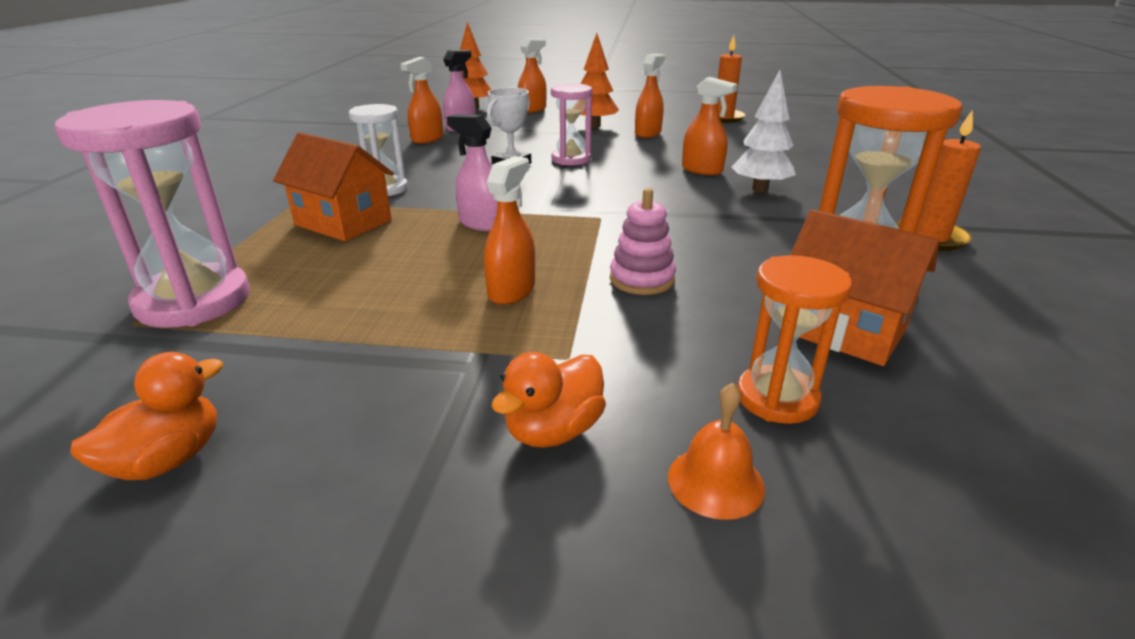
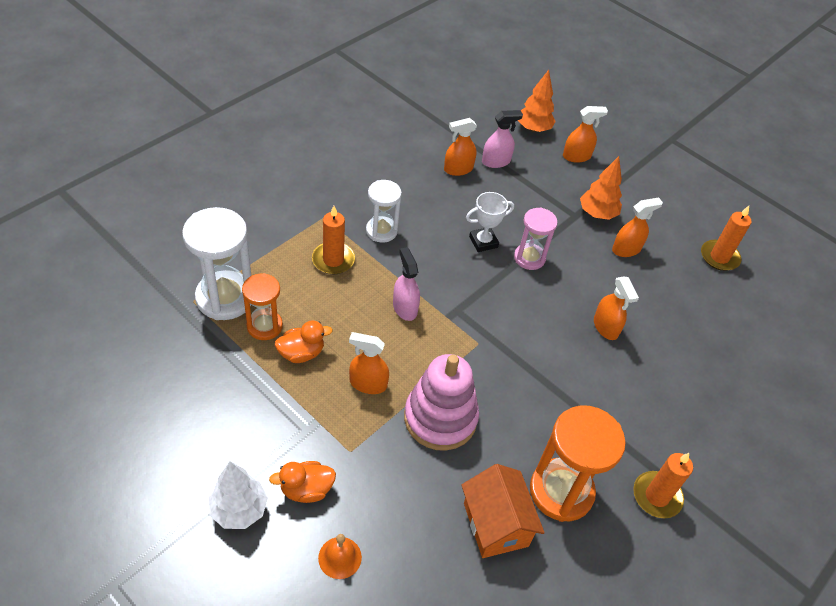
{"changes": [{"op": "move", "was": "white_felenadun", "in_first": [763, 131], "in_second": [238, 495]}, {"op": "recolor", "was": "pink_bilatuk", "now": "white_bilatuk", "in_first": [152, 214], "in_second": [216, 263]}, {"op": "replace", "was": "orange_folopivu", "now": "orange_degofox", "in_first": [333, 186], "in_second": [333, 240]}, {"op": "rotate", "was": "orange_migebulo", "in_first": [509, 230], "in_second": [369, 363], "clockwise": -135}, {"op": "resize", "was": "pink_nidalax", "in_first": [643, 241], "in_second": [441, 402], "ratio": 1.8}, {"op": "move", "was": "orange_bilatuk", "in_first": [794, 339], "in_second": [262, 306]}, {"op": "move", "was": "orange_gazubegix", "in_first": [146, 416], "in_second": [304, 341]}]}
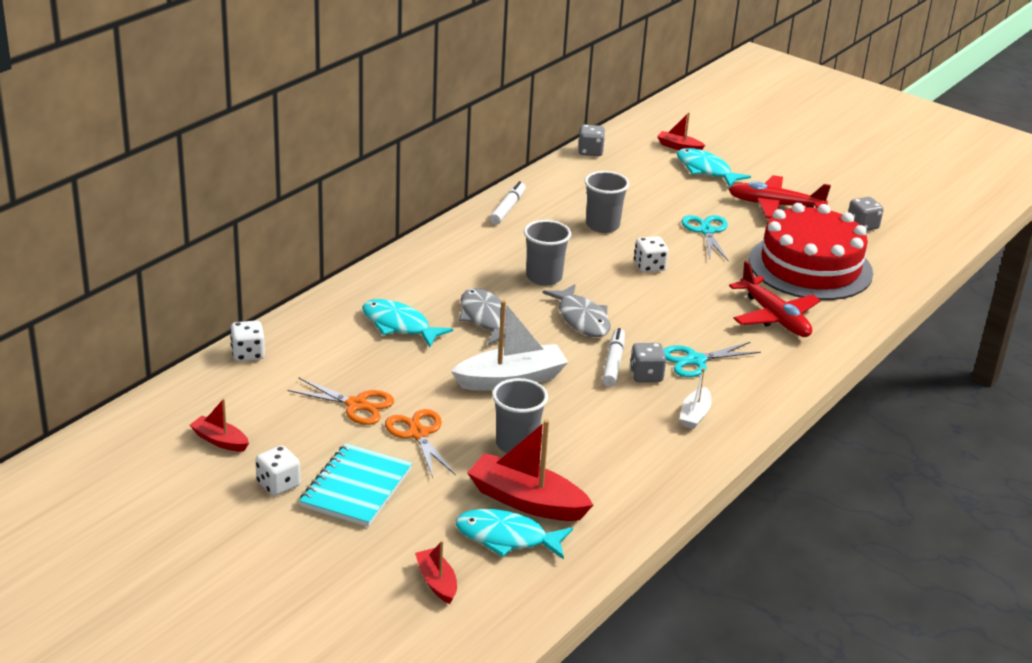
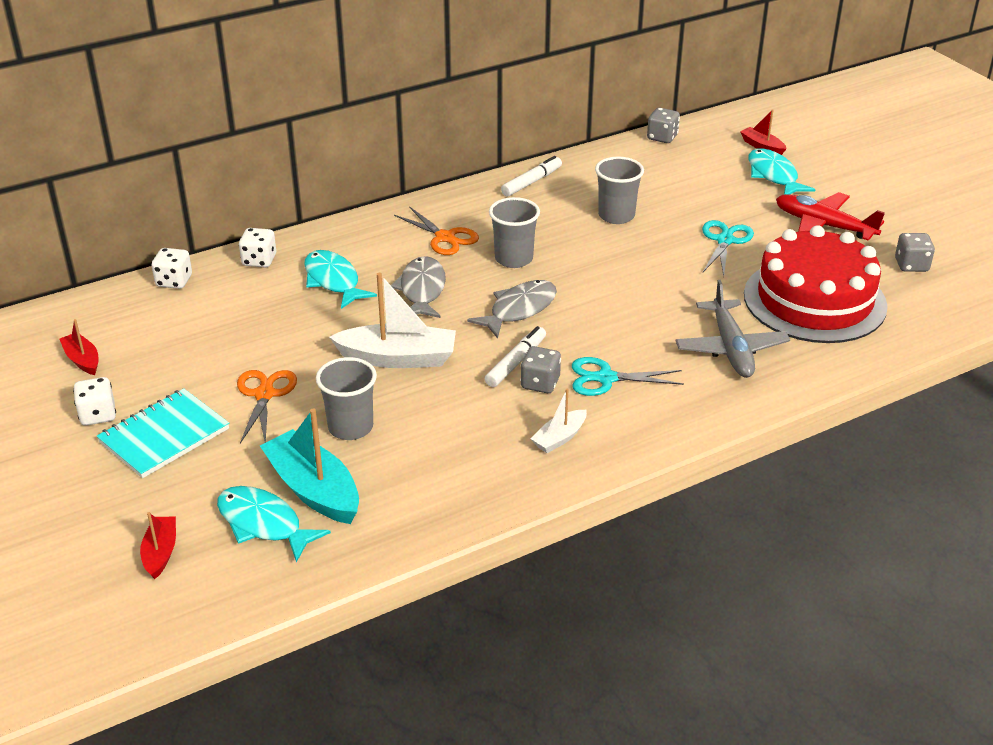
{"changes": [{"op": "move", "was": "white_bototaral", "in_first": [651, 254], "in_second": [257, 248]}, {"op": "recolor", "was": "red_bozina", "now": "grey_bozina", "in_first": [774, 299], "in_second": [733, 329]}, {"op": "rotate", "was": "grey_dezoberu", "in_first": [576, 310], "in_second": [512, 309], "clockwise": -135}, {"op": "move", "was": "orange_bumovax", "in_first": [341, 401], "in_second": [436, 230]}, {"op": "recolor", "was": "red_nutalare", "now": "turquoise_nutalare", "in_first": [530, 470], "in_second": [309, 466]}]}
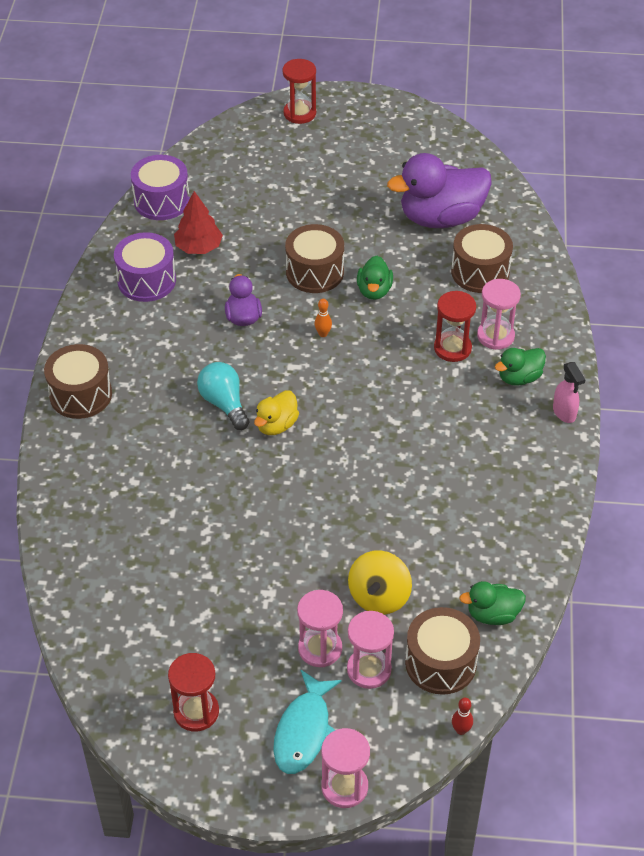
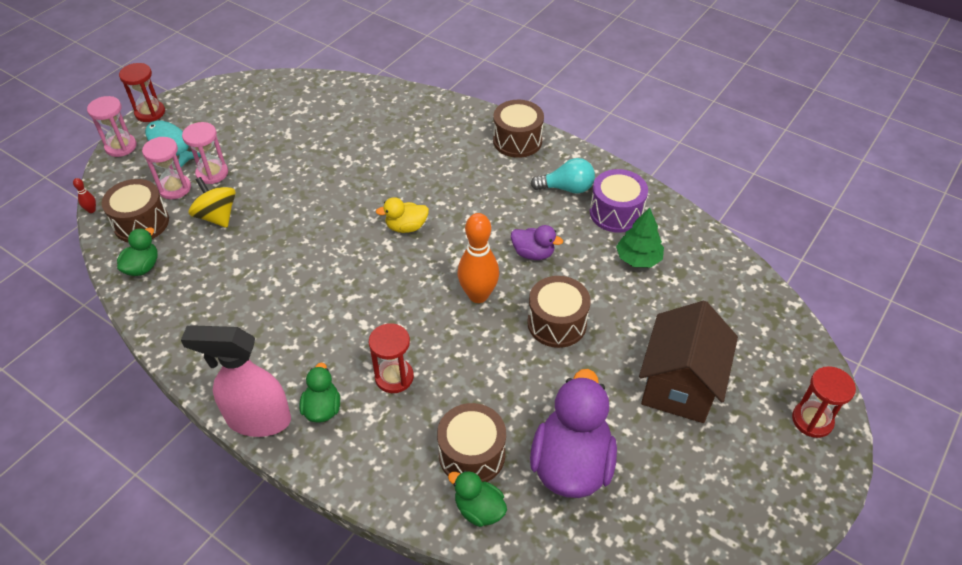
{"changes": [{"op": "delete", "was": "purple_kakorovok", "in_first": [160, 187]}, {"op": "recolor", "was": "red_felenadun", "now": "green_felenadun", "in_first": [198, 222], "in_second": [640, 238]}, {"op": "move", "was": "green_gazubegix", "in_first": [375, 278], "in_second": [477, 498]}, {"op": "delete", "was": "pink_bilatuk", "in_first": [499, 314]}, {"op": "resize", "was": "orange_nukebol", "in_first": [323, 318], "in_second": [478, 258], "ratio": 2.42}, {"op": "move", "was": "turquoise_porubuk", "in_first": [223, 396], "in_second": [563, 176]}, {"op": "resize", "was": "pink_migebulo", "in_first": [569, 392], "in_second": [236, 381], "ratio": 2.06}, {"op": "rotate", "was": "yellow_gazubegix", "in_first": [276, 412], "in_second": [402, 215], "clockwise": -75}, {"op": "move", "was": "red_bilatuk", "in_first": [193, 692], "in_second": [142, 92]}, {"op": "insert", "now": "brown_folopivu", "in_second": [688, 362]}]}
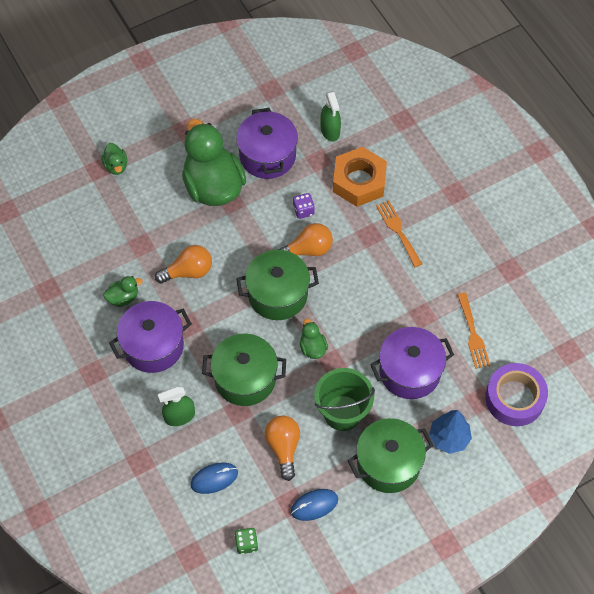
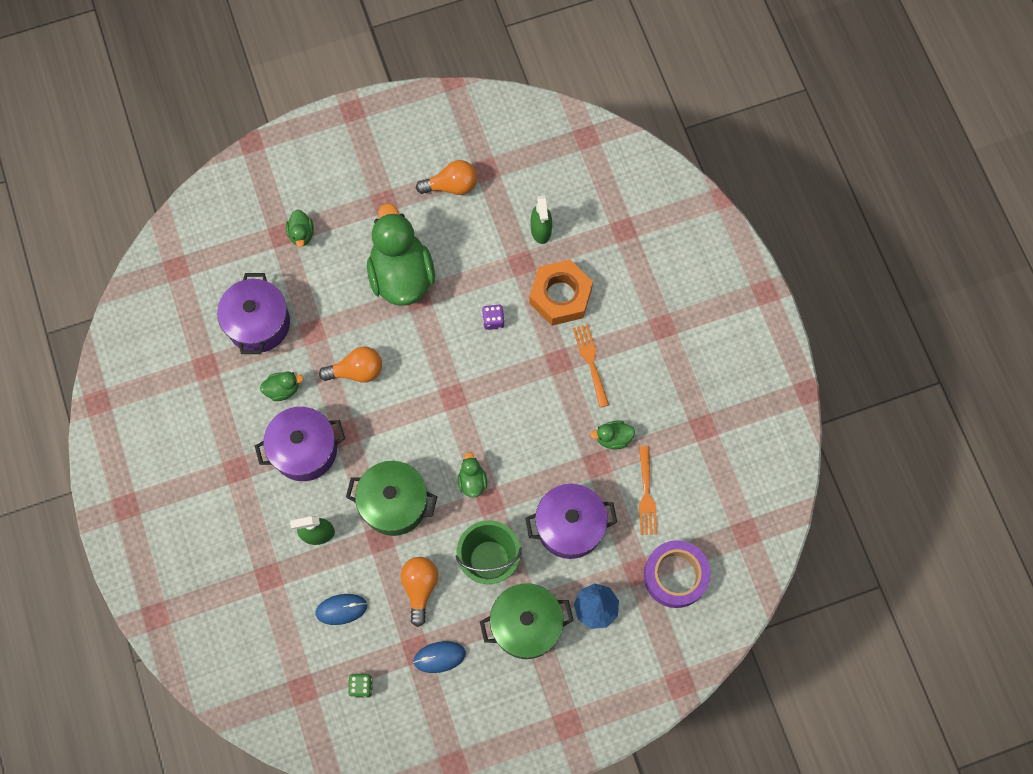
{"changes": [{"op": "move", "was": "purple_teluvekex", "in_first": [267, 143], "in_second": [253, 313]}, {"op": "move", "was": "orange_porubuk", "in_first": [305, 239], "in_second": [446, 177]}, {"op": "delete", "was": "green_teluvekex", "in_first": [277, 285]}, {"op": "insert", "now": "green_gazubegix", "in_second": [612, 435]}]}
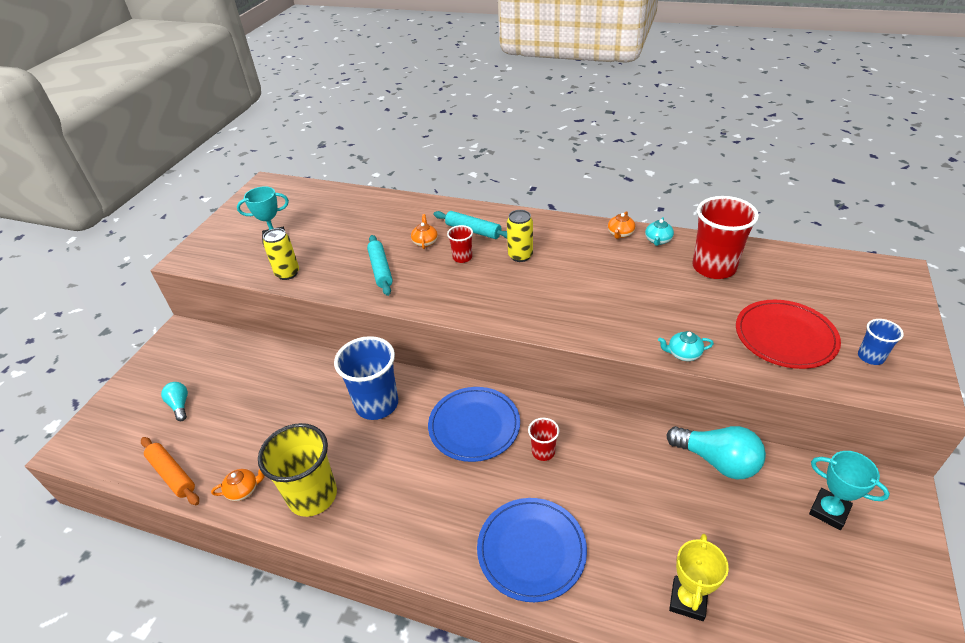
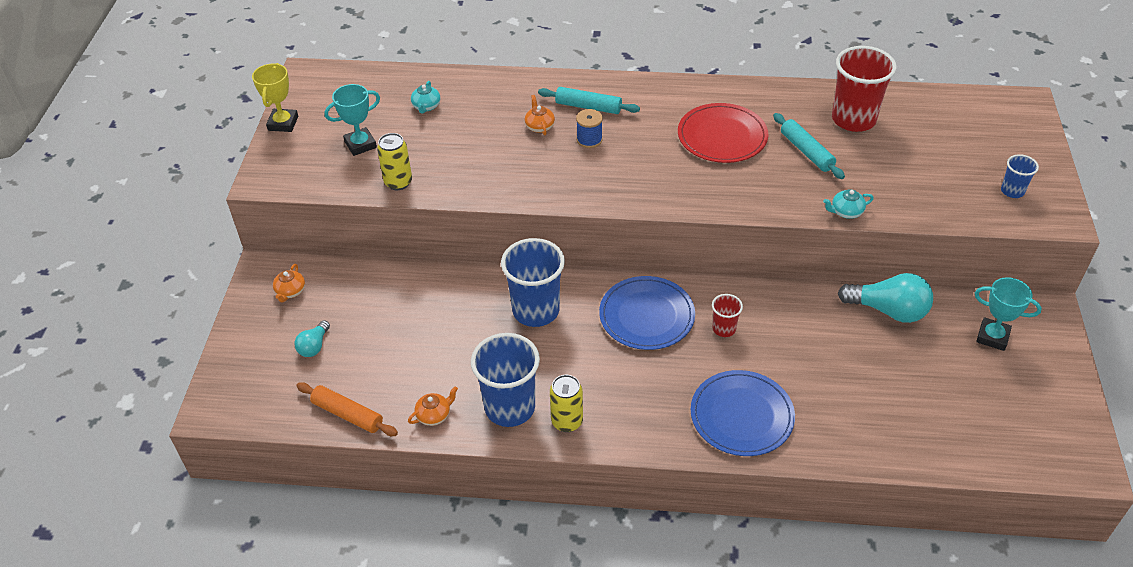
{"changes": [{"op": "move", "was": "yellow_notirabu", "in_first": [520, 236], "in_second": [566, 403]}, {"op": "move", "was": "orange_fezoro", "in_first": [621, 225], "in_second": [289, 283]}, {"op": "move", "was": "turquoise_fezoro", "in_first": [659, 231], "in_second": [426, 97]}, {"op": "replace", "was": "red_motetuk", "now": "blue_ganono", "in_first": [460, 244], "in_second": [589, 128]}, {"op": "move", "was": "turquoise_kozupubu", "in_first": [380, 265], "in_second": [809, 146]}, {"op": "move", "was": "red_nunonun", "in_first": [788, 334], "in_second": [723, 133]}, {"op": "rotate", "was": "turquoise_porubuk", "in_first": [174, 401], "in_second": [312, 338], "clockwise": -120}, {"op": "recolor", "was": "yellow_motetuk", "now": "blue_motetuk", "in_first": [297, 470], "in_second": [505, 380]}, {"op": "move", "was": "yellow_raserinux", "in_first": [699, 577], "in_second": [275, 97]}]}
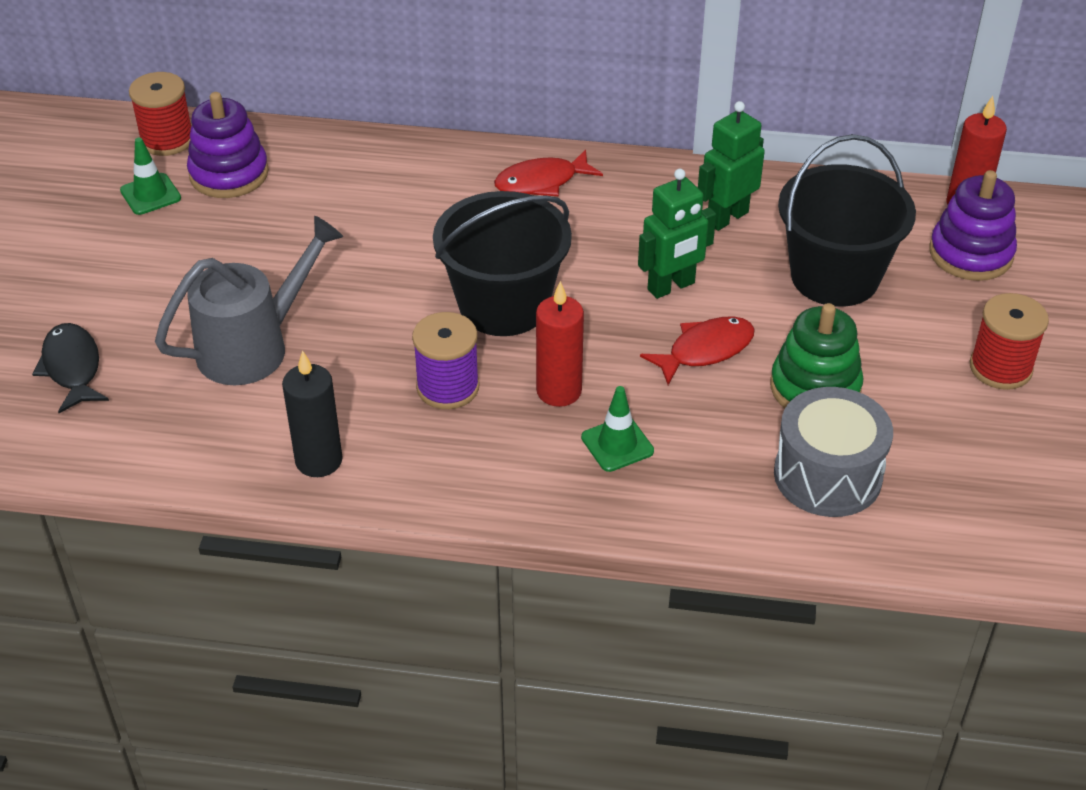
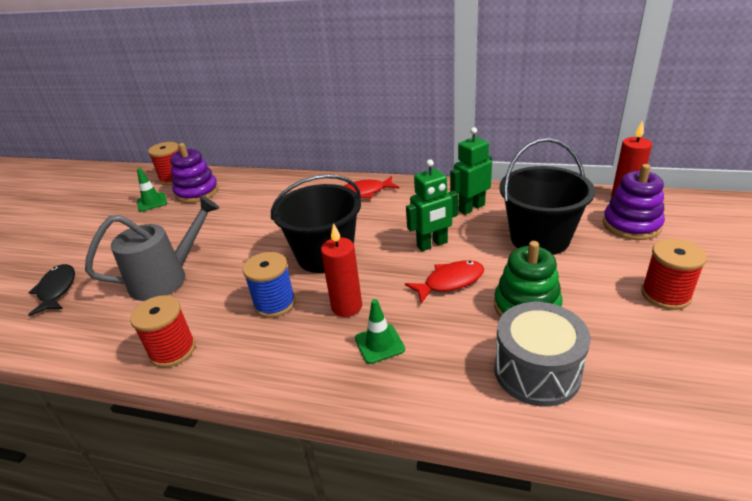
{"changes": [{"op": "recolor", "was": "purple_ganono", "now": "blue_ganono", "in_first": [446, 360], "in_second": [269, 285]}, {"op": "replace", "was": "black_degofox", "now": "red_ganono", "in_first": [312, 413], "in_second": [163, 331]}]}
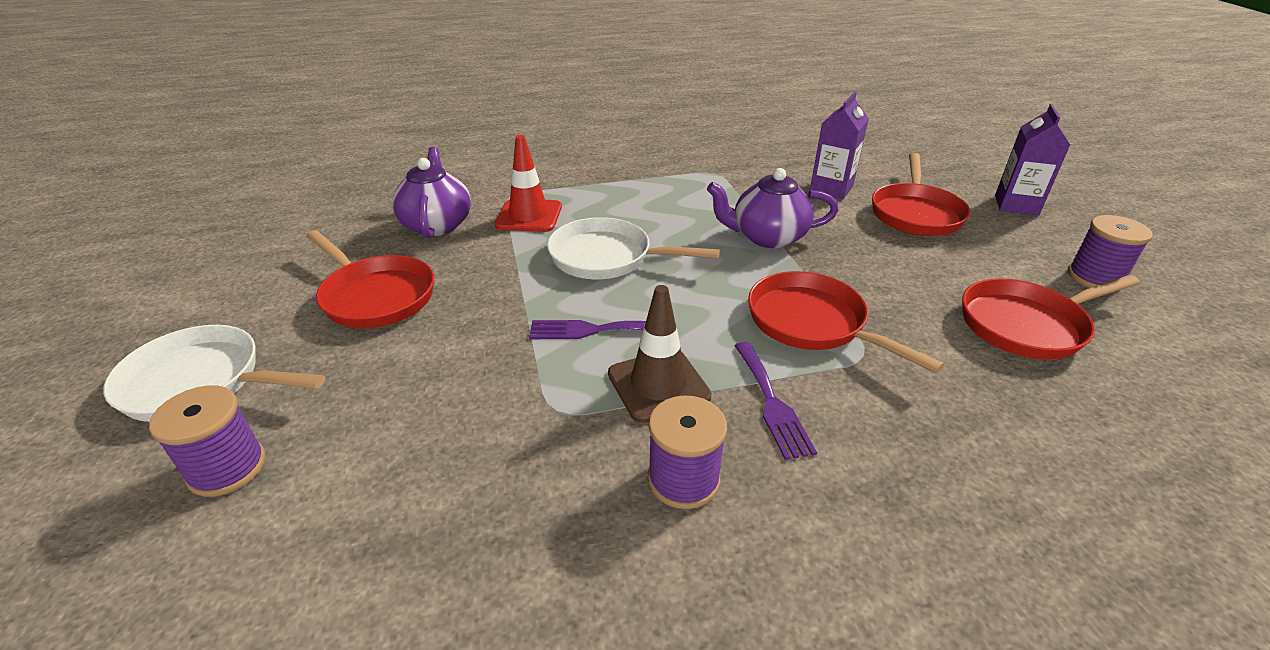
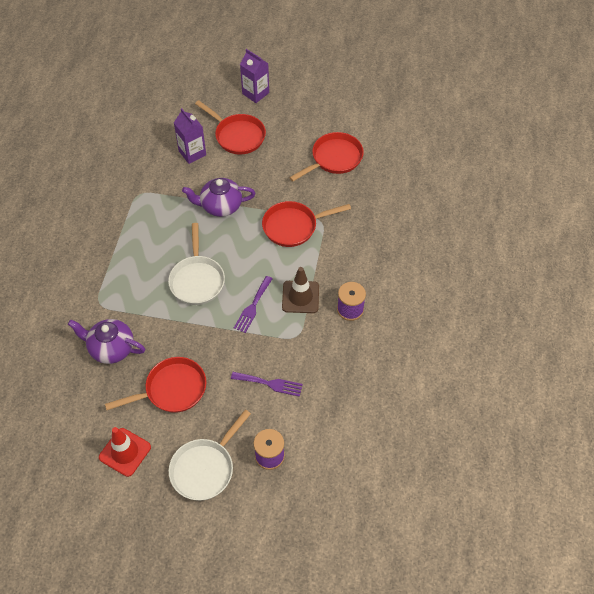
{"changes": [{"op": "move", "was": "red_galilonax", "in_first": [528, 183], "in_second": [125, 452]}, {"op": "rotate", "was": "purple_fezoro", "in_first": [772, 208], "in_second": [219, 197], "clockwise": 60}, {"op": "delete", "was": "purple_ganono", "in_first": [1110, 251]}, {"op": "rotate", "was": "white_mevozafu", "in_first": [633, 248], "in_second": [196, 264], "clockwise": -45}, {"op": "rotate", "was": "red_mevozafu", "in_first": [1051, 317], "in_second": [326, 157], "clockwise": -135}, {"op": "move", "was": "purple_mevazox", "in_first": [775, 401], "in_second": [267, 384]}]}
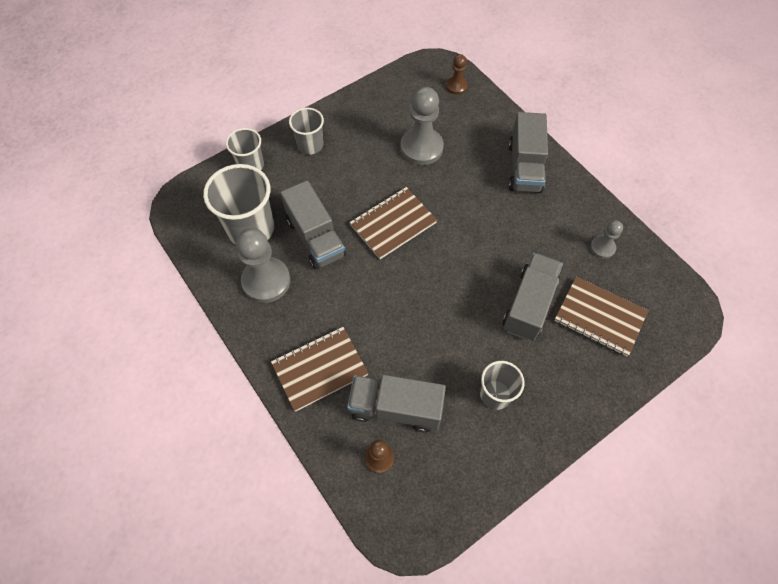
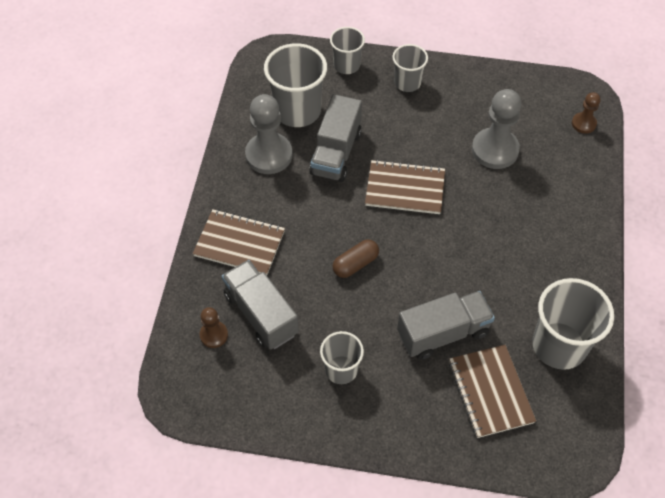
{"changes": [{"op": "delete", "was": "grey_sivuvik", "in_first": [528, 152]}, {"op": "replace", "was": "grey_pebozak", "now": "grey_motetuk", "in_first": [606, 239], "in_second": [573, 324]}, {"op": "insert", "now": "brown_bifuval", "in_second": [355, 258]}]}
